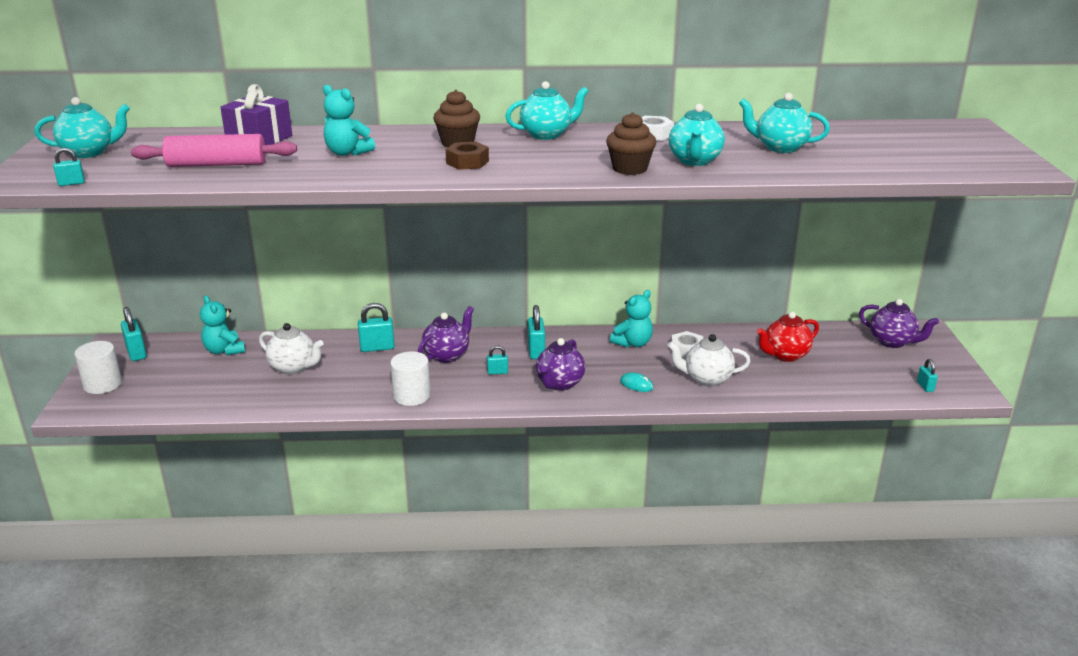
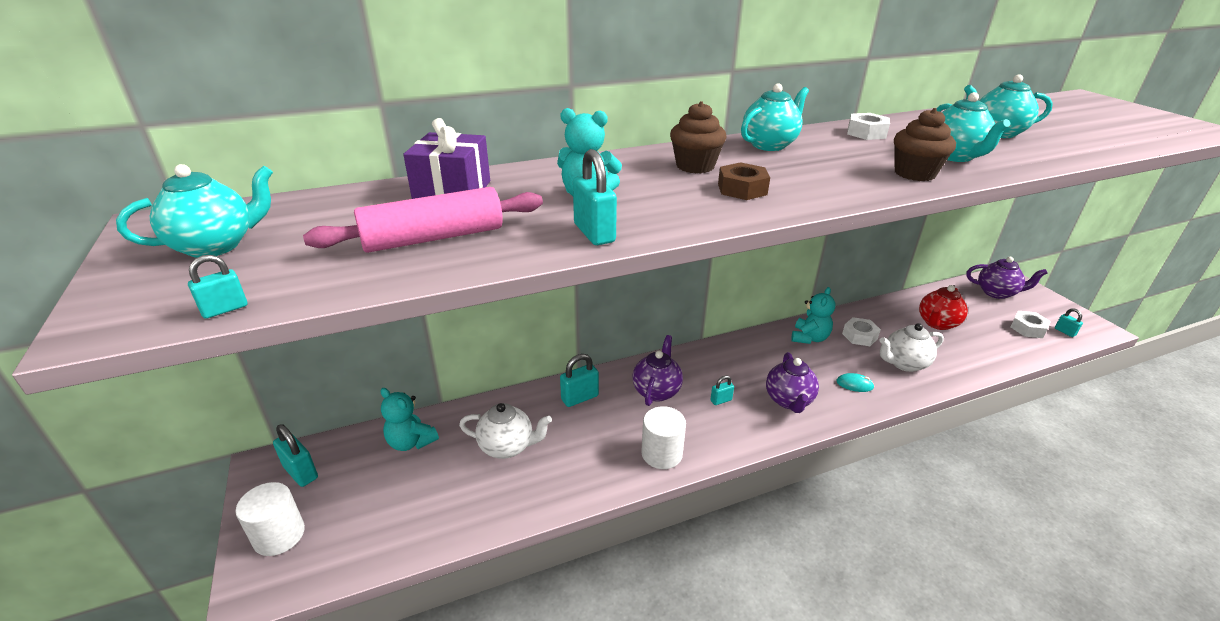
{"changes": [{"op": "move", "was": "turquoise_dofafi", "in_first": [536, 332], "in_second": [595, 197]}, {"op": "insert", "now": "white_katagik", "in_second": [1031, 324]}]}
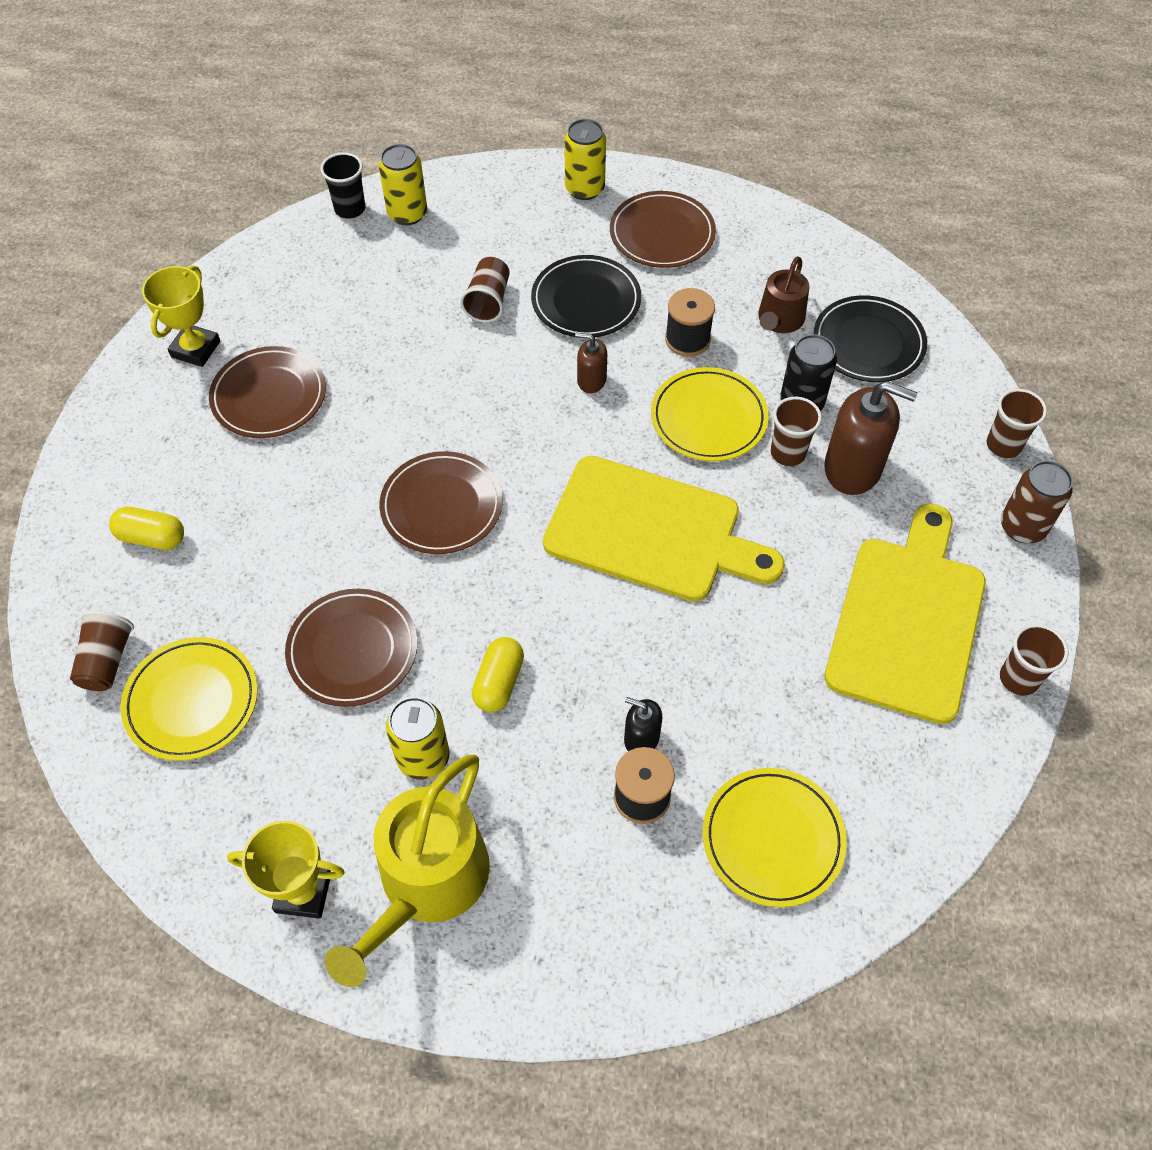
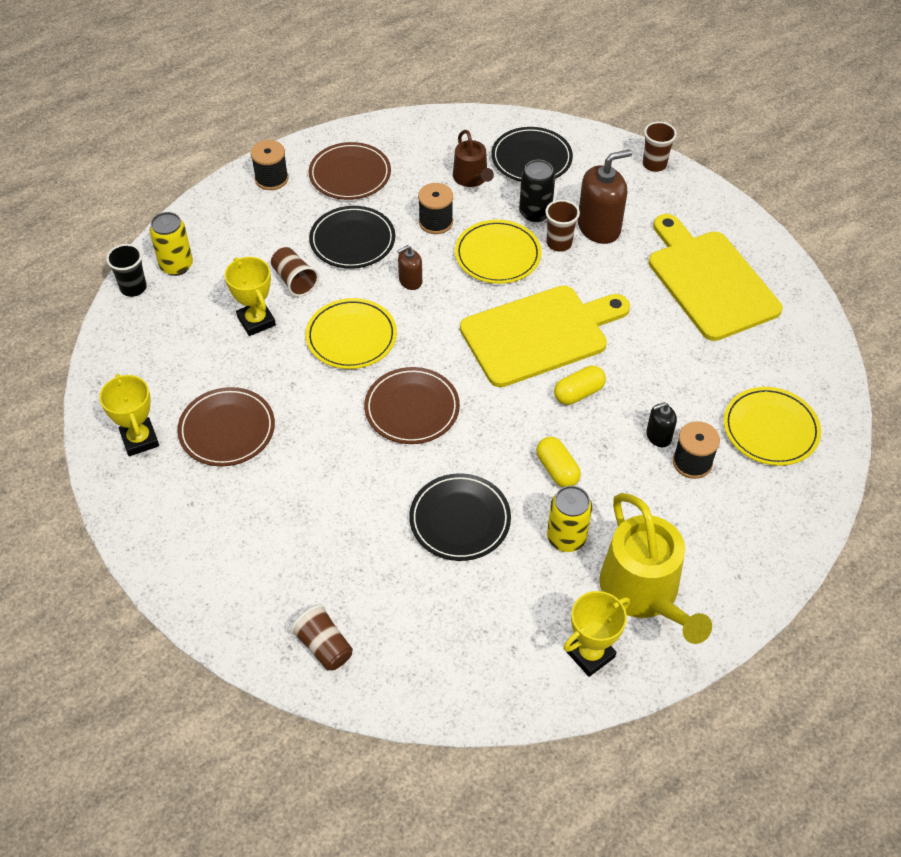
{"changes": [{"op": "replace", "was": "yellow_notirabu", "now": "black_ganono", "in_first": [585, 159], "in_second": [269, 165]}, {"op": "delete", "was": "brown_notirabu", "in_first": [1037, 502]}, {"op": "move", "was": "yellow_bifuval", "in_first": [146, 528], "in_second": [580, 385]}, {"op": "recolor", "was": "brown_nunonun", "now": "black_nunonun", "in_first": [351, 648], "in_second": [460, 517]}, {"op": "delete", "was": "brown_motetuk", "in_first": [1034, 660]}, {"op": "move", "was": "yellow_nunonun", "in_first": [189, 699], "in_second": [351, 333]}, {"op": "insert", "now": "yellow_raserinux", "in_second": [250, 296]}]}
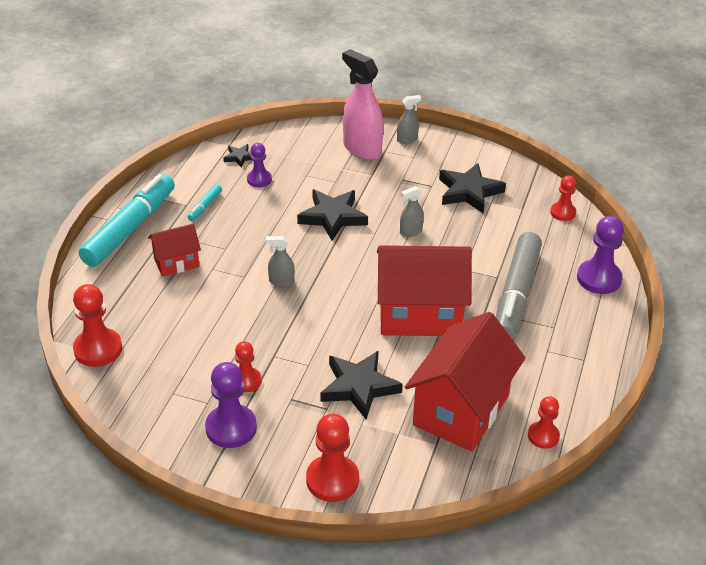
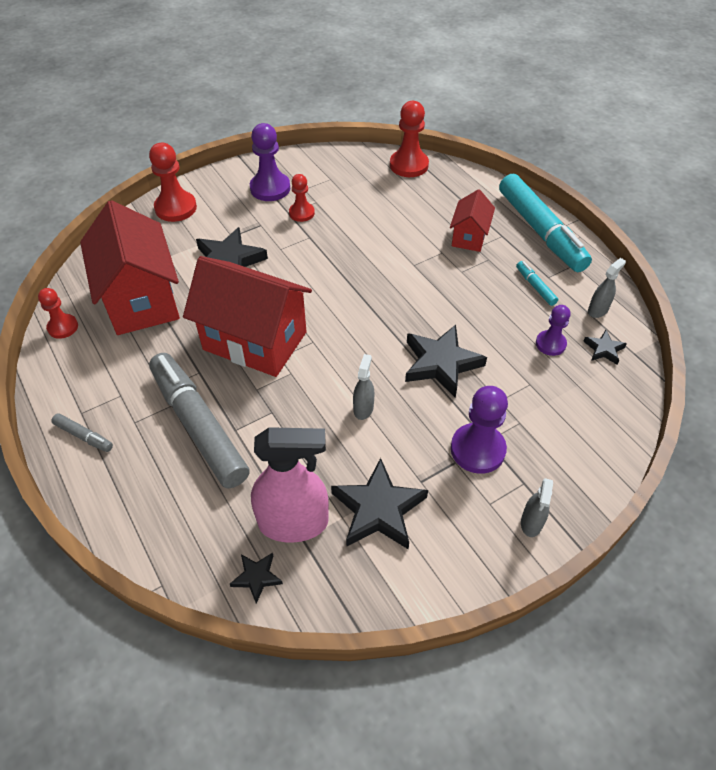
{"changes": [{"op": "move", "was": "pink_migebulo", "in_first": [362, 104], "in_second": [290, 485]}, {"op": "replace", "was": "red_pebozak", "now": "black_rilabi", "in_first": [563, 198], "in_second": [256, 578]}, {"op": "move", "was": "purple_pebozak", "in_first": [600, 255], "in_second": [479, 430]}, {"op": "move", "was": "grey_migebulo", "in_first": [280, 261], "in_second": [607, 288]}, {"op": "rotate", "was": "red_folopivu", "in_first": [424, 290], "in_second": [247, 316], "clockwise": 75}, {"op": "insert", "now": "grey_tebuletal", "in_second": [82, 432]}]}
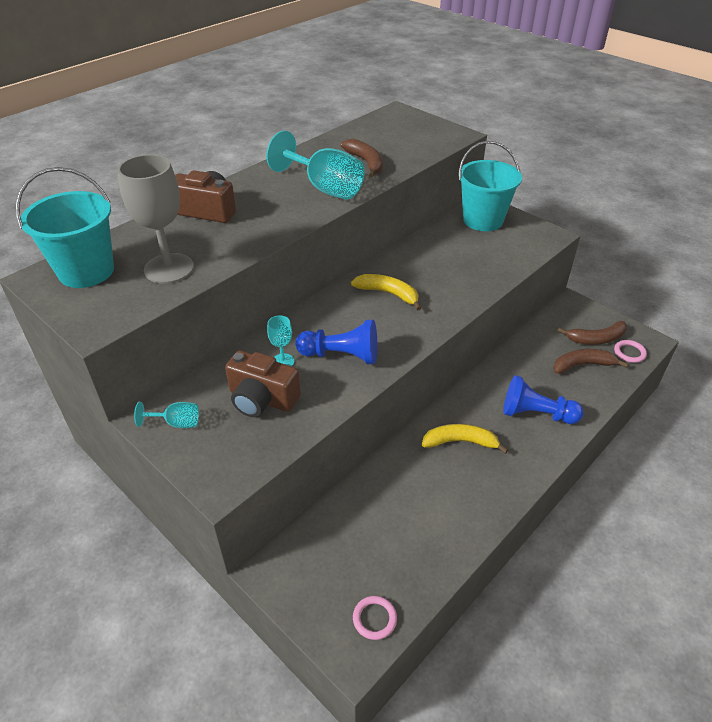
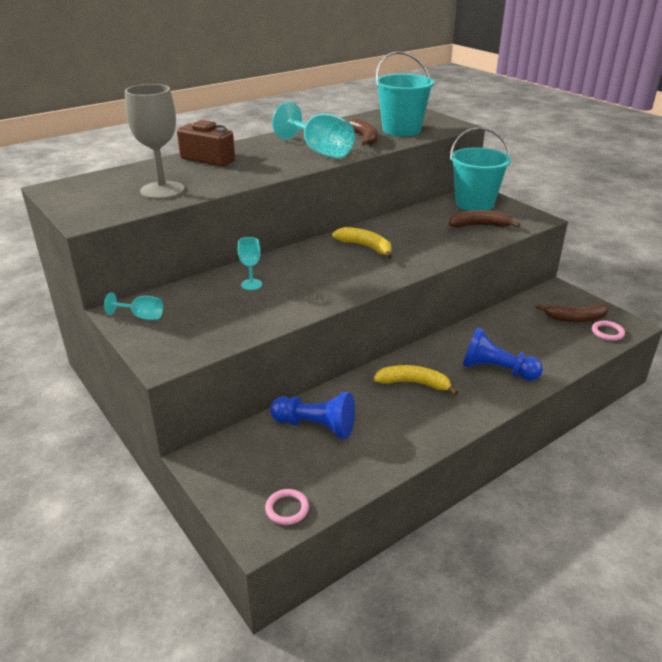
{"changes": [{"op": "move", "was": "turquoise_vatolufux", "in_first": [65, 227], "in_second": [404, 93]}, {"op": "move", "was": "blue_pebozak", "in_first": [336, 342], "in_second": [312, 415]}, {"op": "move", "was": "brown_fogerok", "in_first": [590, 361], "in_second": [484, 218]}, {"op": "delete", "was": "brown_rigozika", "in_first": [263, 383]}]}
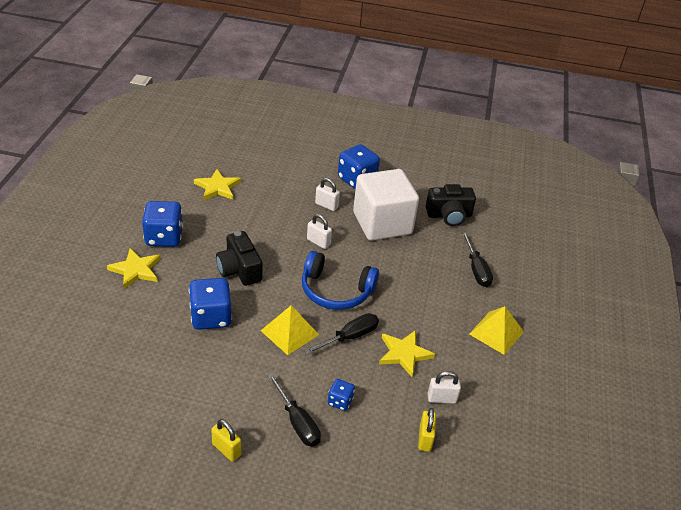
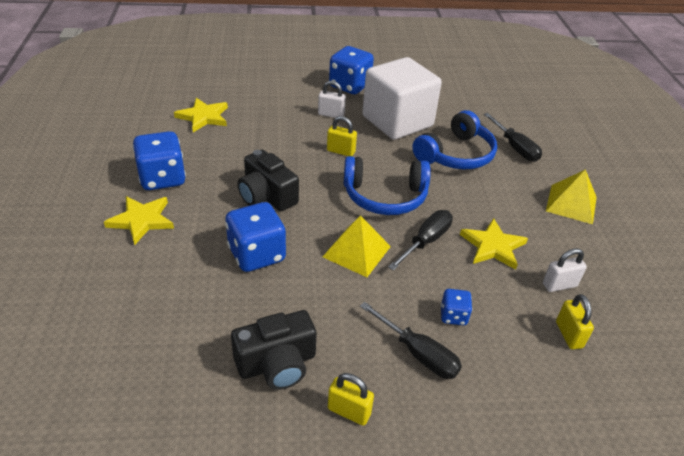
{"changes": [{"op": "move", "was": "black_rigozika", "in_first": [451, 205], "in_second": [274, 350]}, {"op": "recolor", "was": "white_dofafi", "now": "yellow_dofafi", "in_first": [319, 231], "in_second": [342, 136]}, {"op": "insert", "now": "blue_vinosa", "in_second": [454, 139]}]}
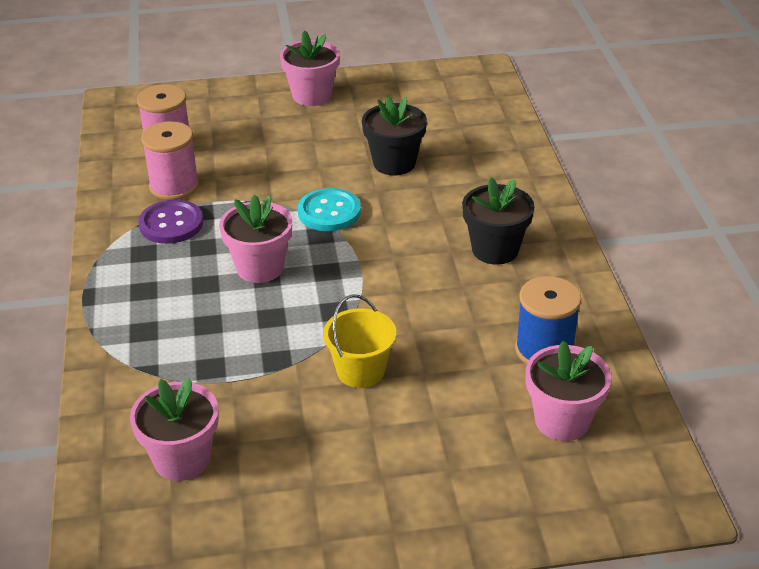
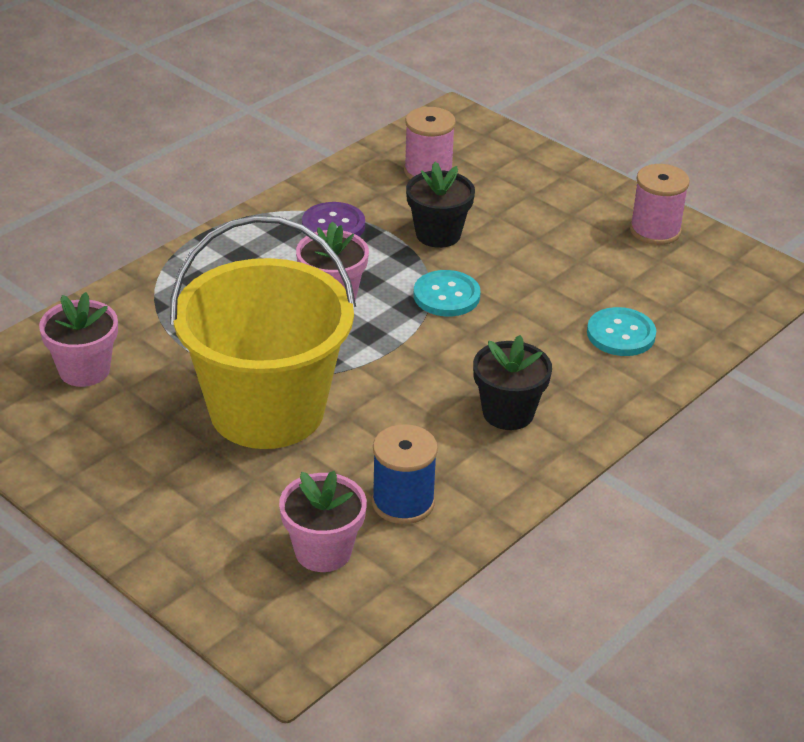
{"changes": [{"op": "delete", "was": "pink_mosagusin", "in_first": [310, 68]}, {"op": "move", "was": "black_mosagusin", "in_first": [394, 135], "in_second": [440, 205]}, {"op": "move", "was": "pink_ganono", "in_first": [170, 160], "in_second": [660, 204]}, {"op": "resize", "was": "yellow_vatolufux", "in_first": [359, 341], "in_second": [263, 332], "ratio": 2.43}, {"op": "insert", "now": "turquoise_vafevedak", "in_second": [621, 331]}]}
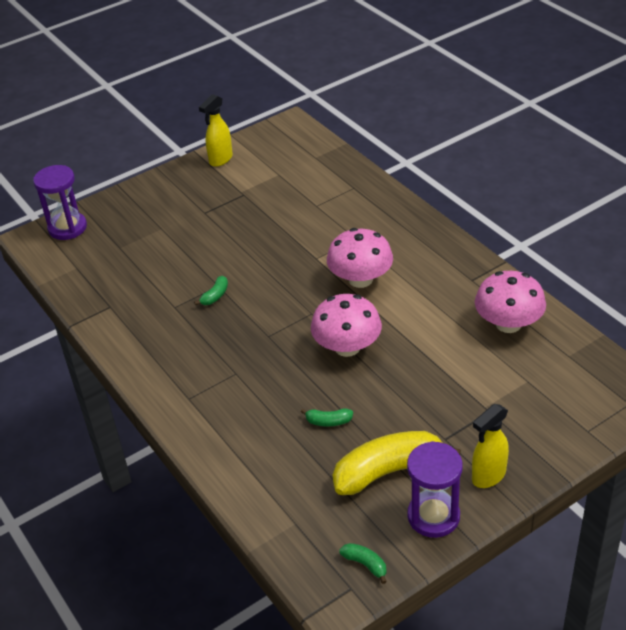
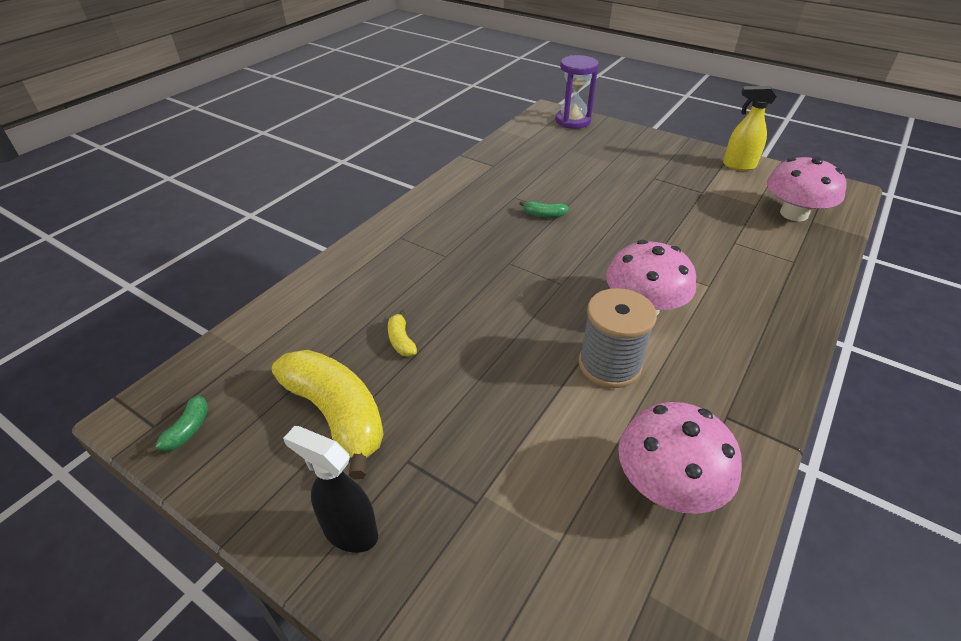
{"changes": [{"op": "move", "was": "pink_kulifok", "in_first": [346, 325], "in_second": [807, 188]}, {"op": "recolor", "was": "yellow_migebulo", "now": "black_migebulo", "in_first": [490, 446], "in_second": [330, 489]}, {"op": "recolor", "was": "green_fogerok", "now": "yellow_fogerok", "in_first": [327, 417], "in_second": [402, 333]}, {"op": "delete", "was": "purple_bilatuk", "in_first": [435, 489]}, {"op": "insert", "now": "grey_ganono", "in_second": [618, 338]}]}
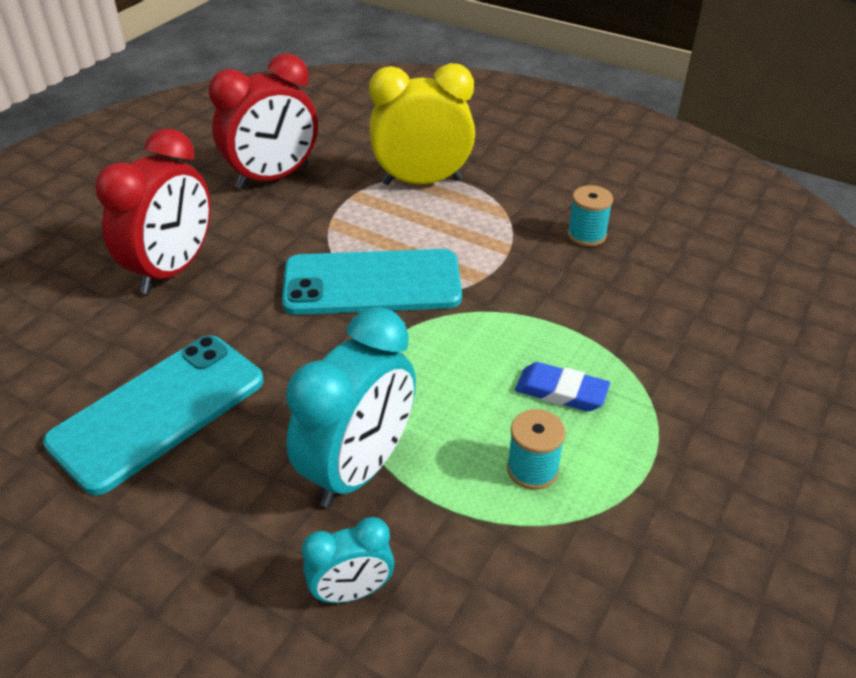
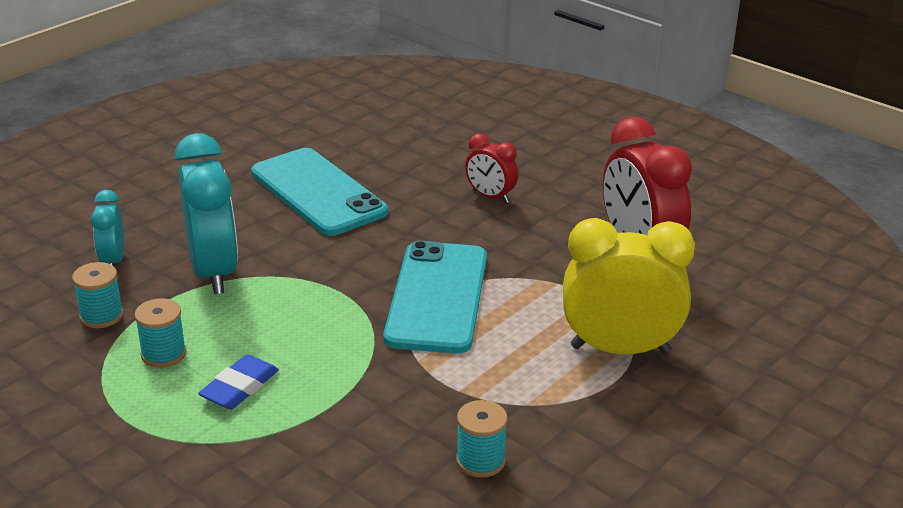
{"changes": [{"op": "rotate", "was": "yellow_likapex", "in_first": [422, 124], "in_second": [629, 286], "clockwise": -90}, {"op": "resize", "was": "red_likapex", "in_first": [153, 211], "in_second": [491, 168], "ratio": 0.53}, {"op": "rotate", "was": "turquoise_likapex", "in_first": [351, 407], "in_second": [206, 213], "clockwise": -150}, {"op": "insert", "now": "turquoise_ganono", "in_second": [97, 295]}]}
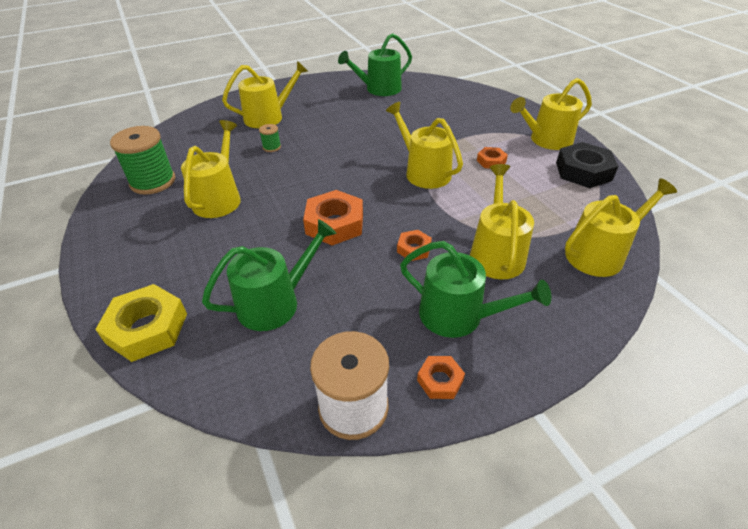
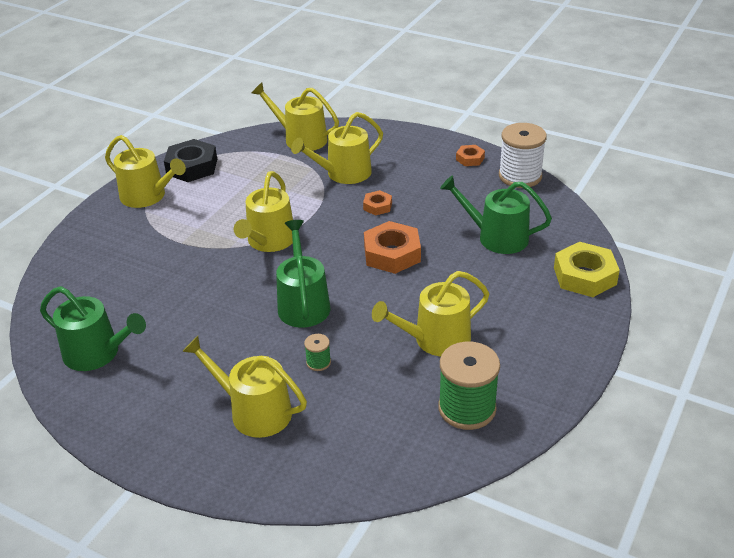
{"changes": [{"op": "delete", "was": "orange_katagik", "in_first": [492, 158]}, {"op": "move", "was": "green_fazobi", "in_first": [475, 289], "in_second": [303, 274]}]}
